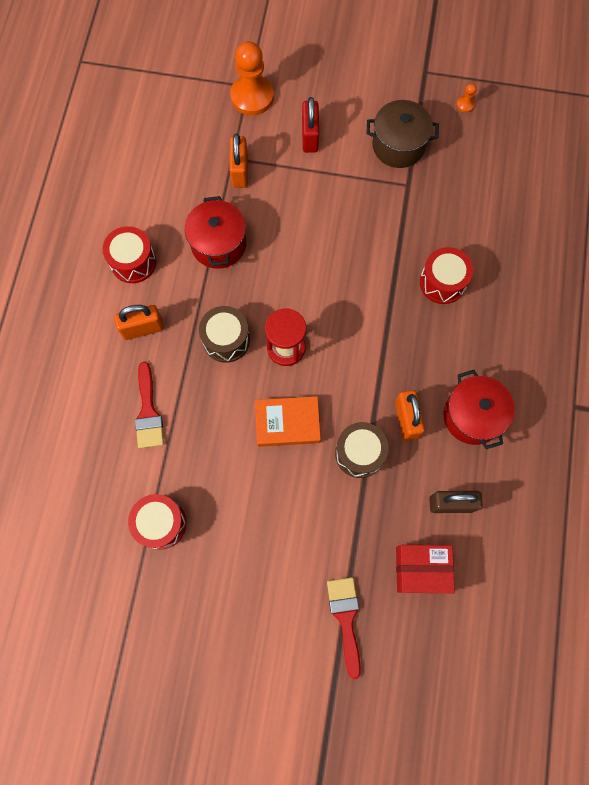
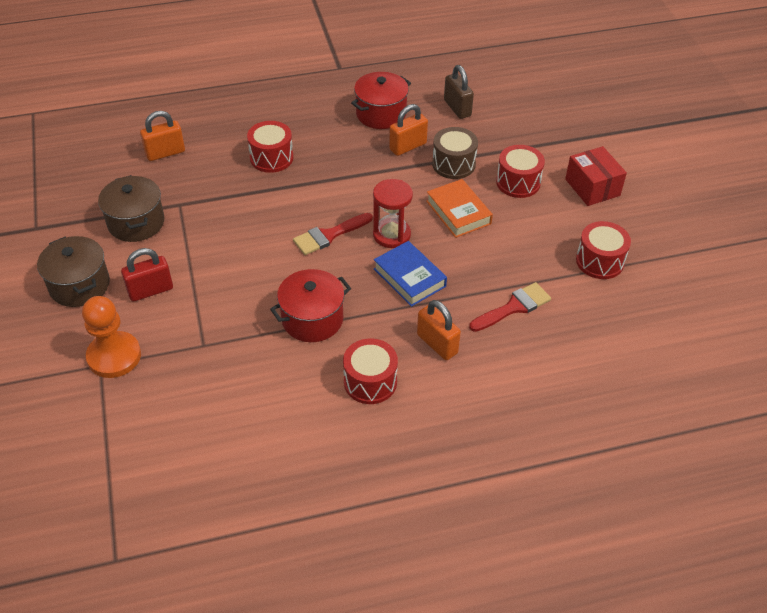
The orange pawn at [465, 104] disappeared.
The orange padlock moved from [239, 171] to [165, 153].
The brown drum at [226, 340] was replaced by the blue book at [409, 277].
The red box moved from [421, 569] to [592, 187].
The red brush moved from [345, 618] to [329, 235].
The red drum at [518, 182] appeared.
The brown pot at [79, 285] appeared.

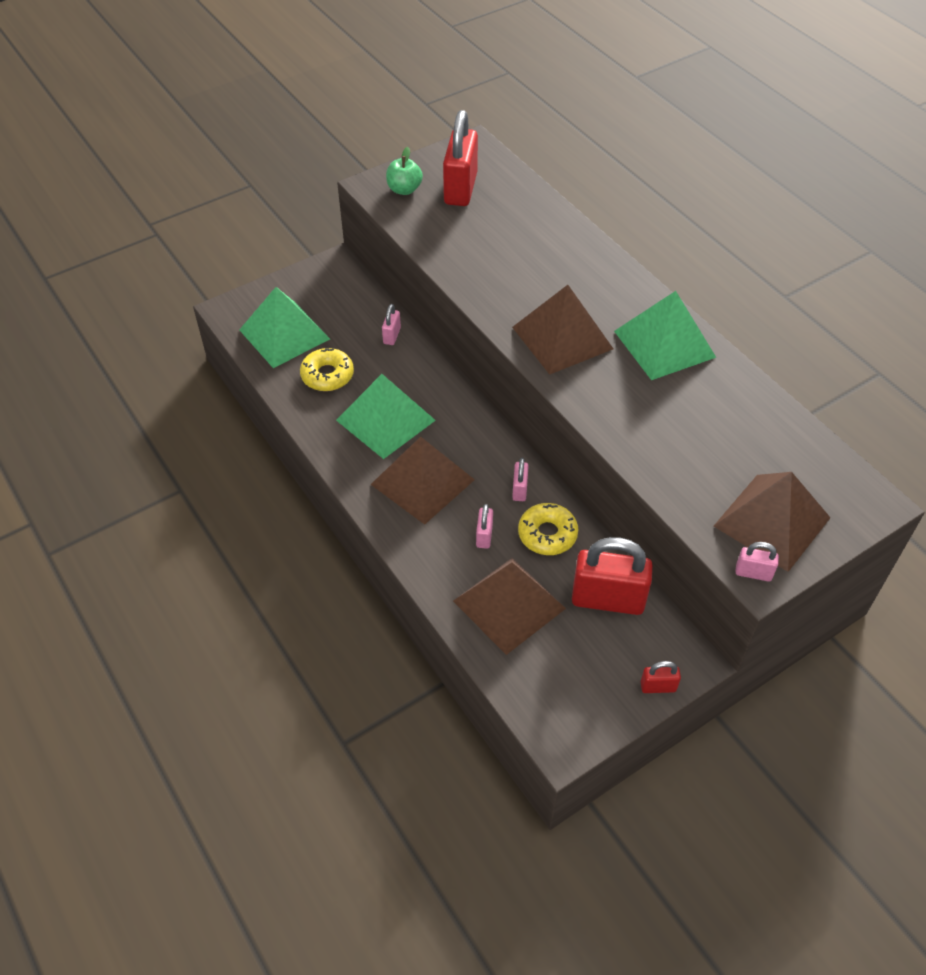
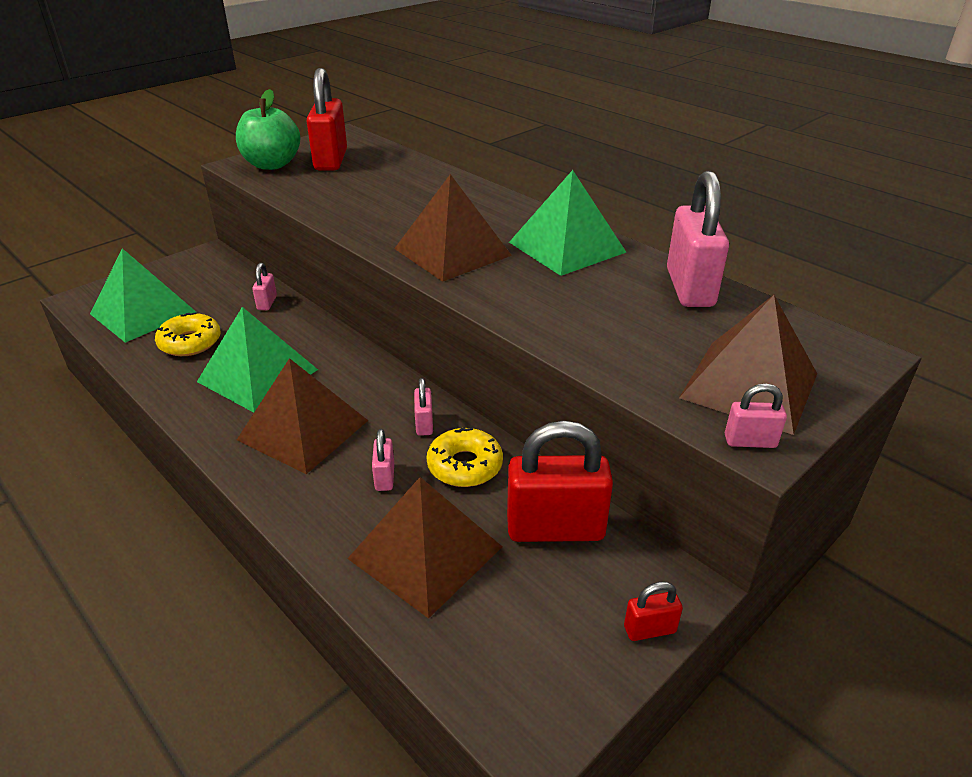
The green apple at [404, 189] changed to 1.63 times the size.
The pink padlock at [689, 288] appeared.

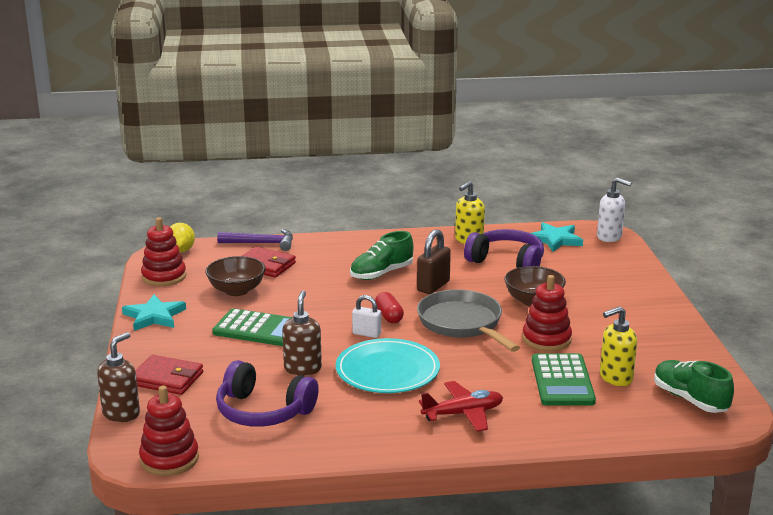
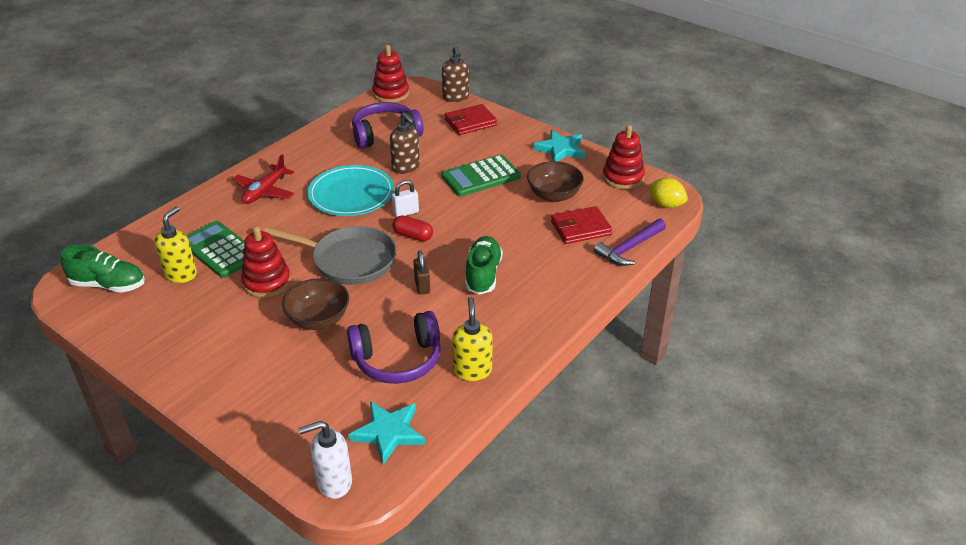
The brown padlock at [433, 286] changed to 0.66 times the size.

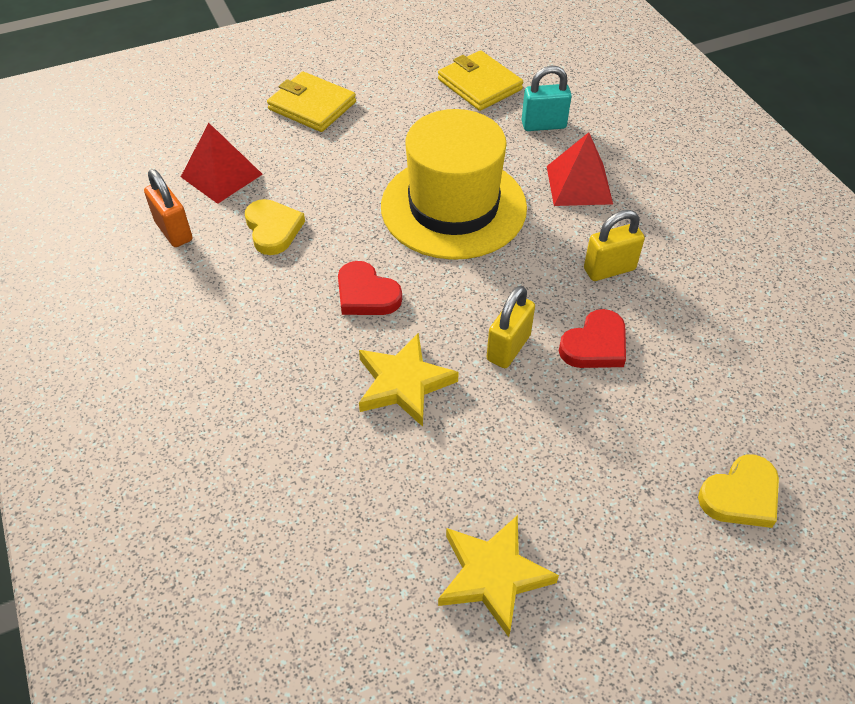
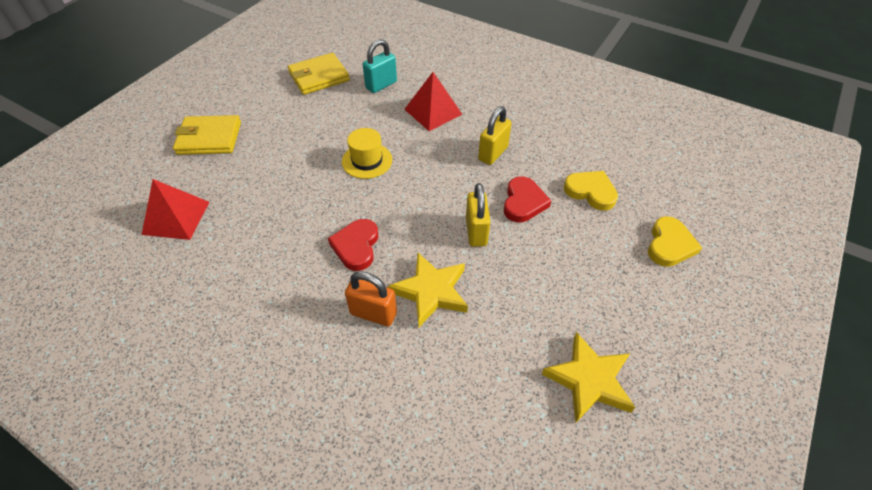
The yellow wallet at [479, 84] turned 45 degrees counterclockwise.
The yellow hat at [453, 207] changed to 0.46 times the size.
The orange padlock moved from [174, 231] to [373, 313].
The yellow heart moved from [273, 229] to [591, 192].
The red heart at [366, 294] turned 90 degrees clockwise.

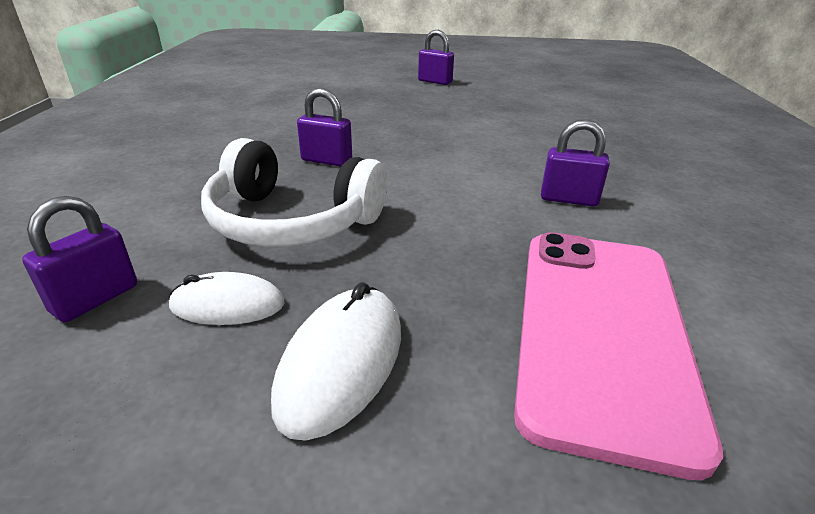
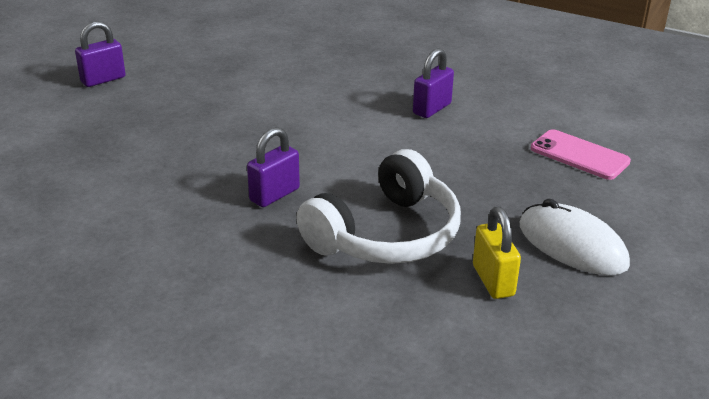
The purple padlock at [96, 299] disappeared.
The pink phone at [600, 331] changed to 0.51 times the size.
The white mouse at [227, 305] was replaced by the yellow padlock at [493, 280].

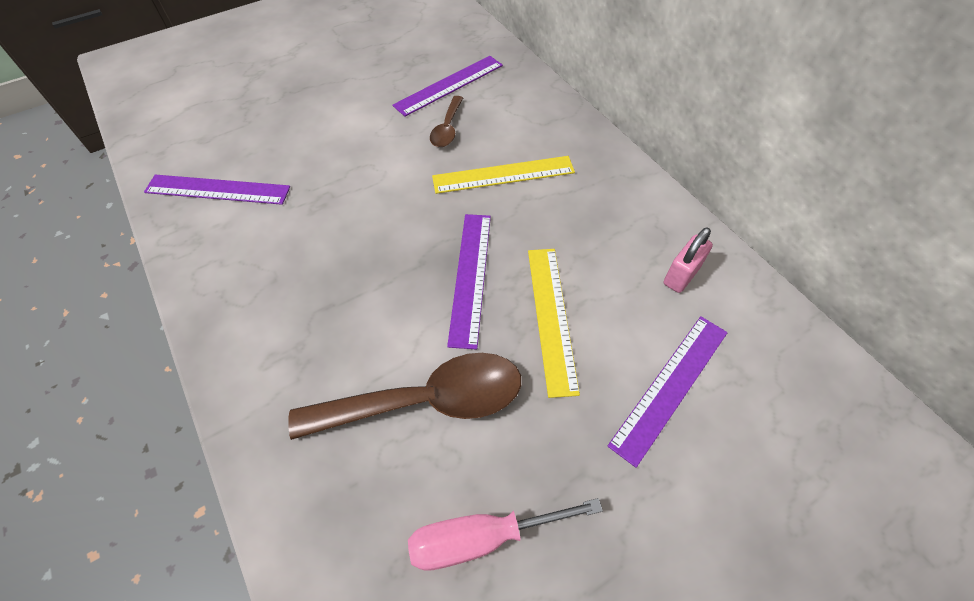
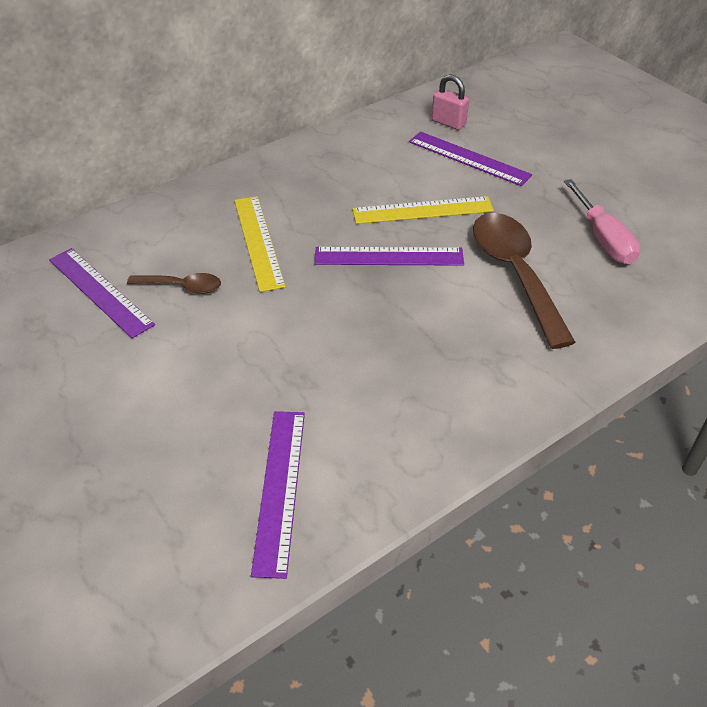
The pink padlock moved from [681, 276] to [448, 123].

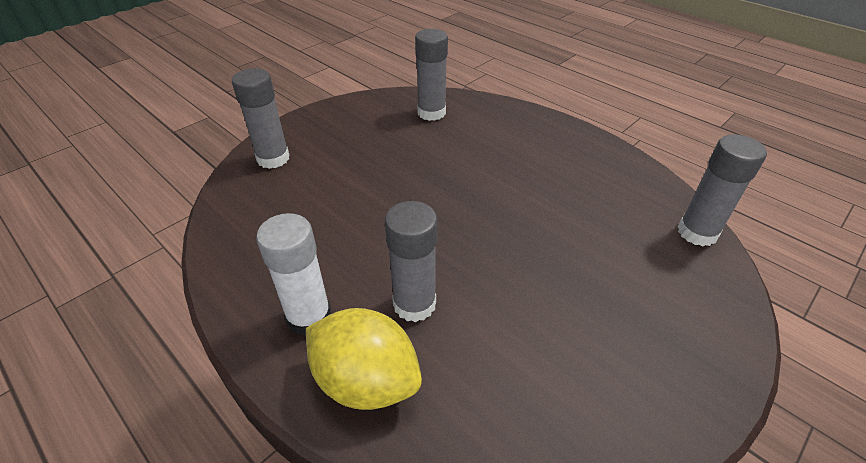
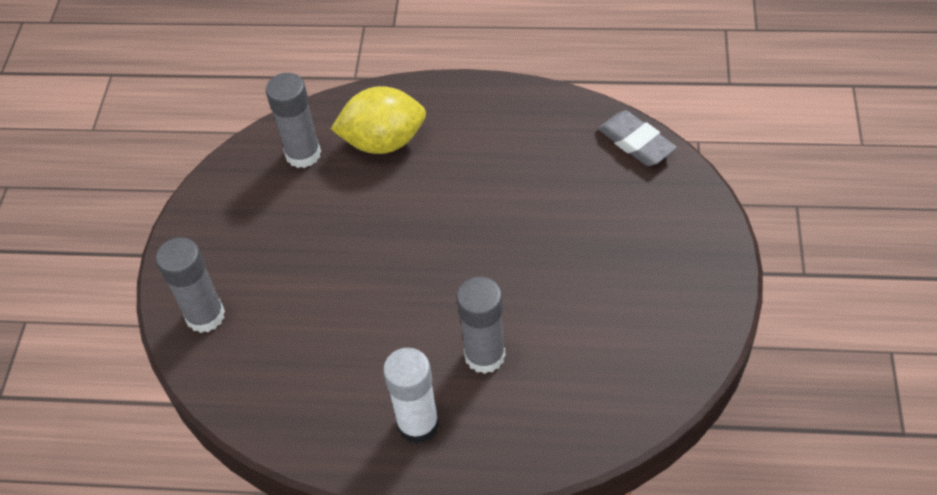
The grey glue stick at [697, 232] was replaced by the grey eraser at [636, 143].
The yellow lemon moved from [366, 381] to [383, 141].

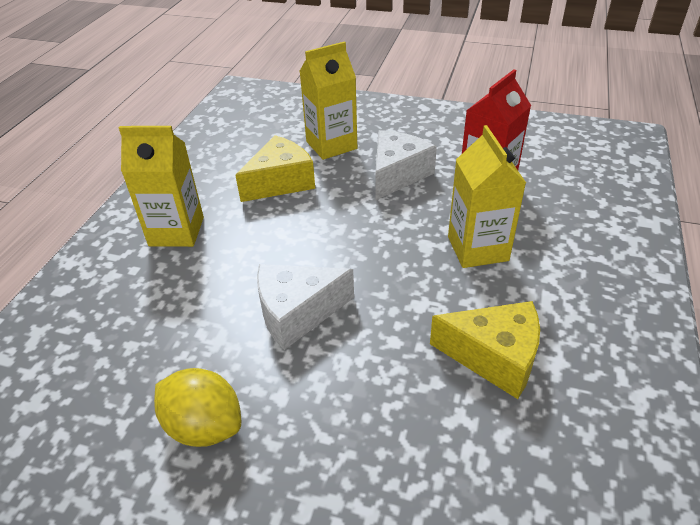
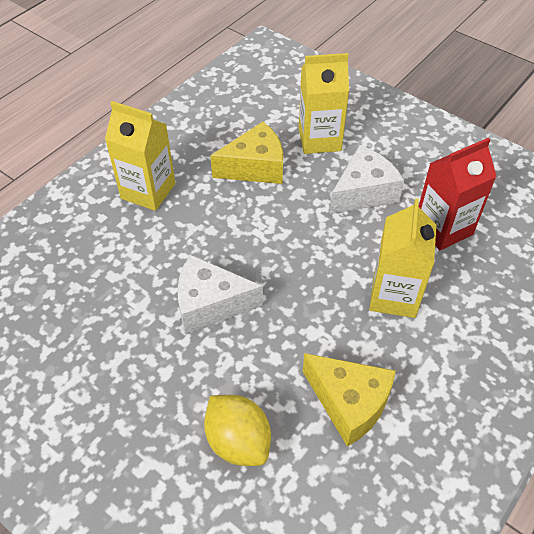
The yellow lemon moved from [204, 426] to [238, 441].

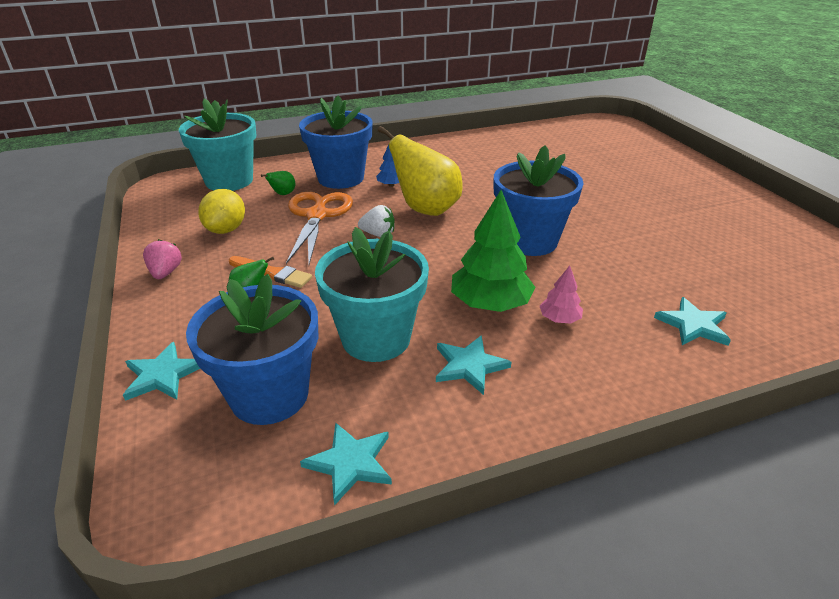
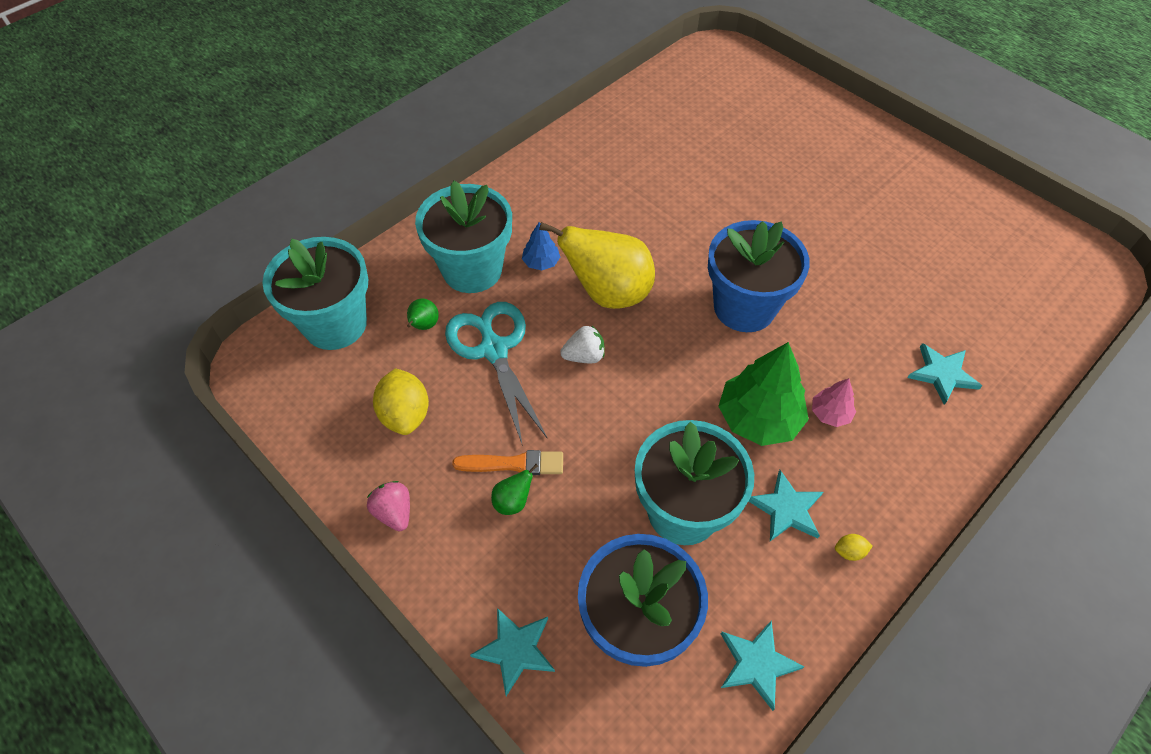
The blue flower pot at [341, 178] became the turquoise flower pot at [472, 270].
The orange scissors at [317, 215] became the turquoise scissors at [493, 349].
The yellow lemon at [849, 552] appeared.

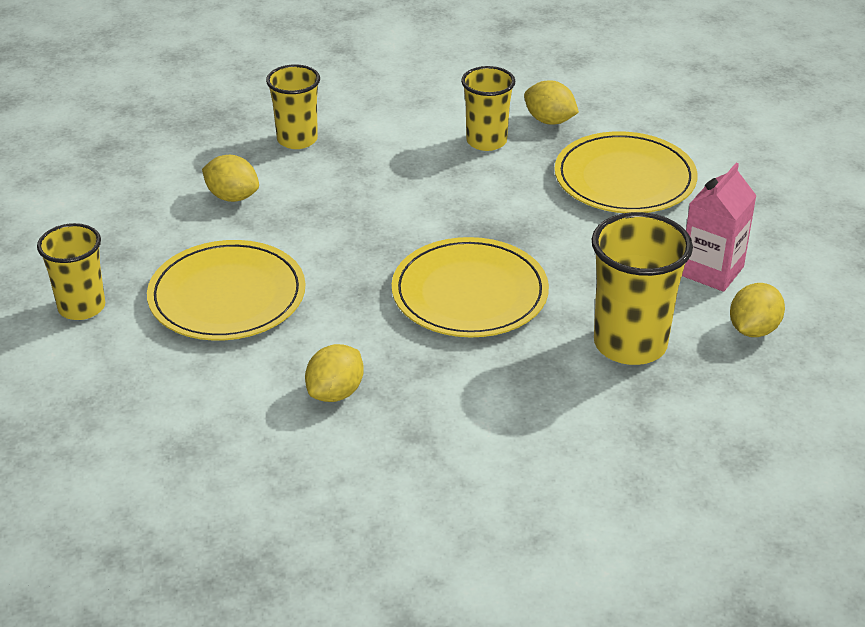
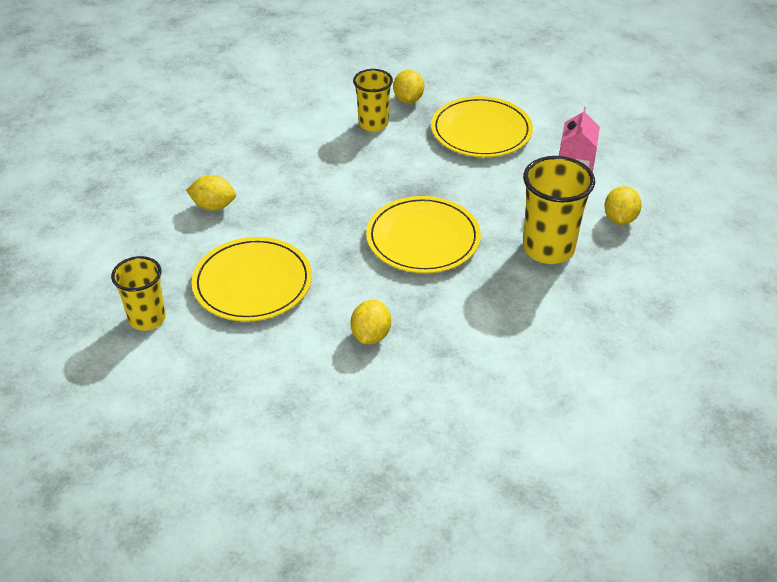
The yellow cup at [297, 139] disappeared.
The yellow lemon at [549, 121] turned 75 degrees clockwise.

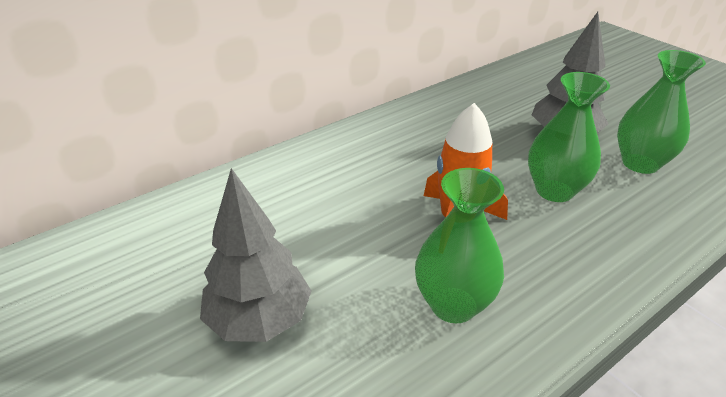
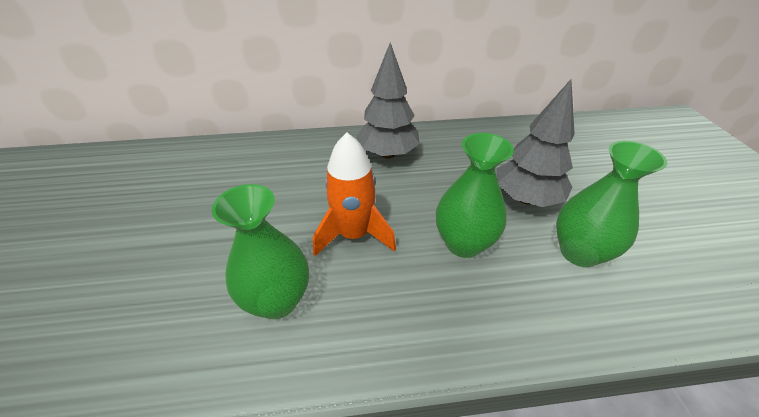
The grey tree moved from [259, 320] to [388, 154].

